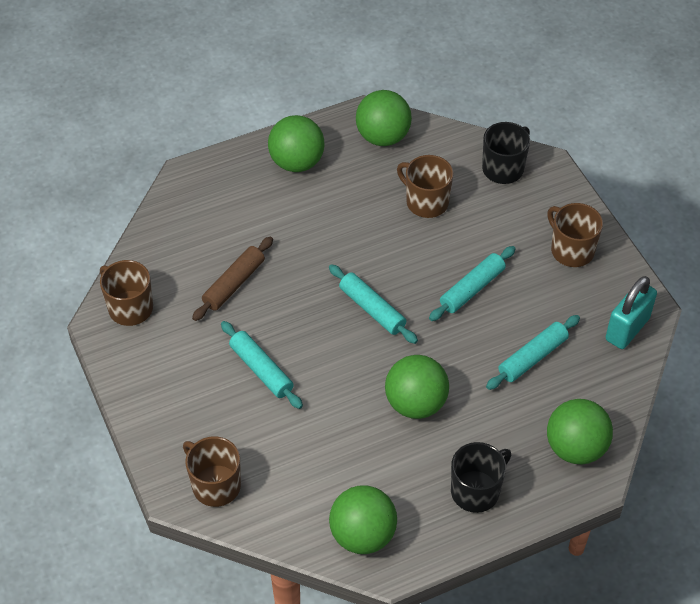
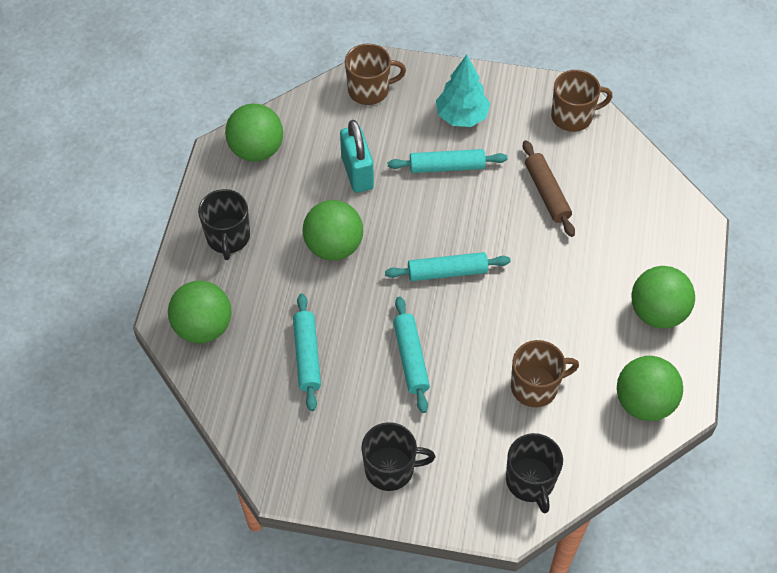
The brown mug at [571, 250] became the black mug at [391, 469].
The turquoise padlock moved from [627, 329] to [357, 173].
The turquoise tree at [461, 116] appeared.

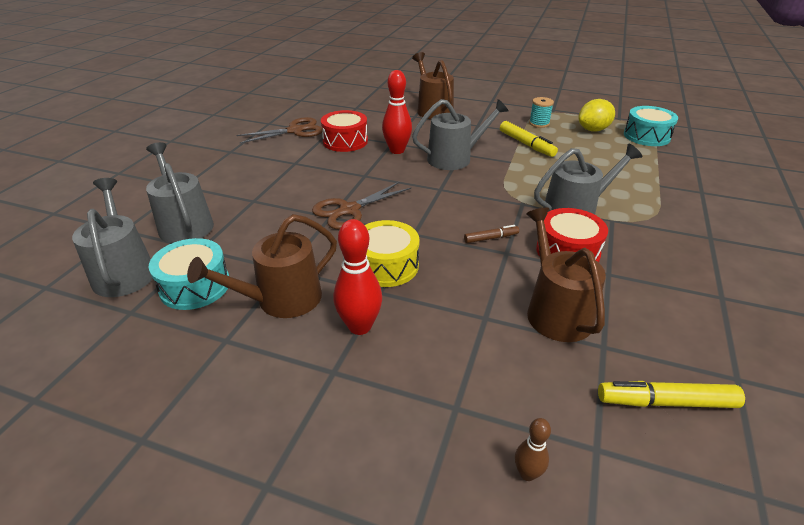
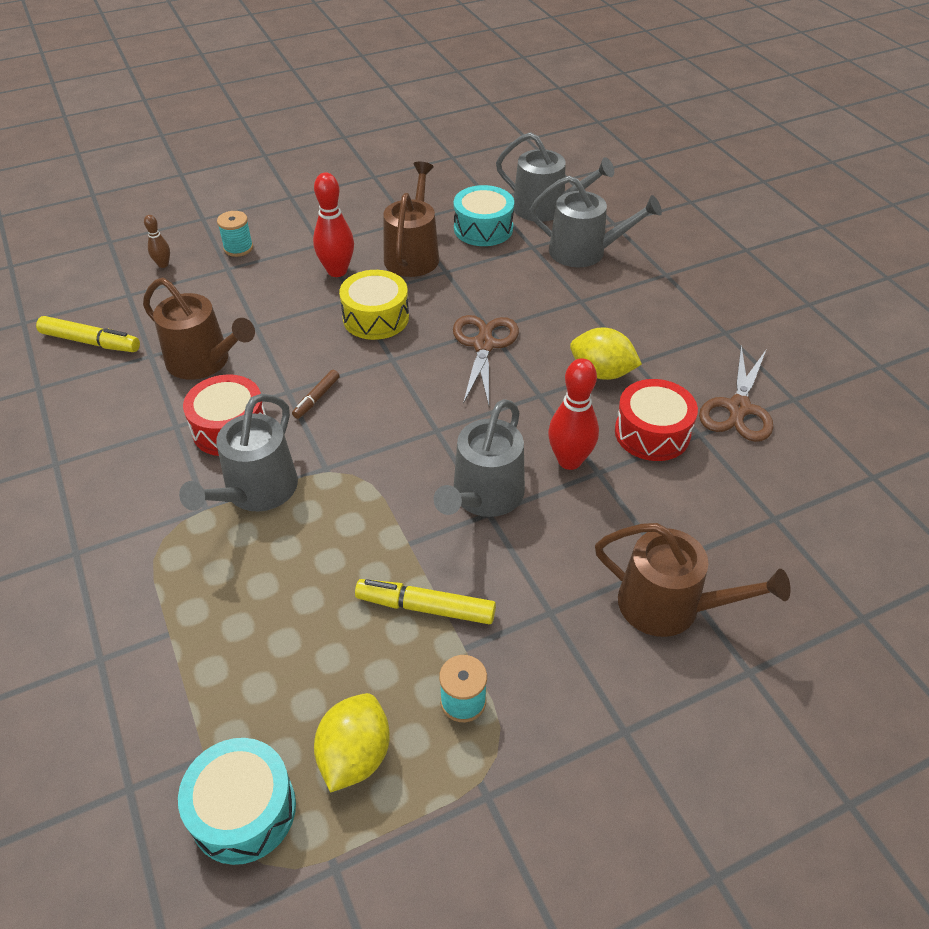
The yellow marker at [666, 402] turned 60 degrees clockwise.
The turquoise spool at [238, 248] appeared.
The yellow lemon at [601, 372] appeared.

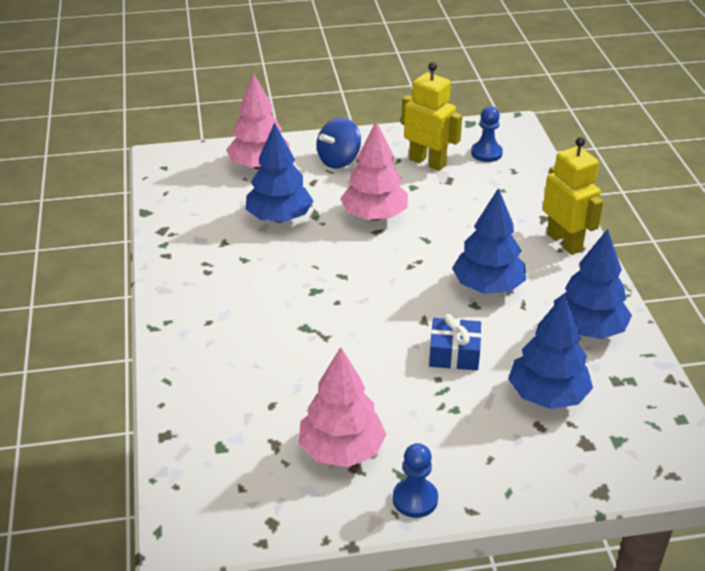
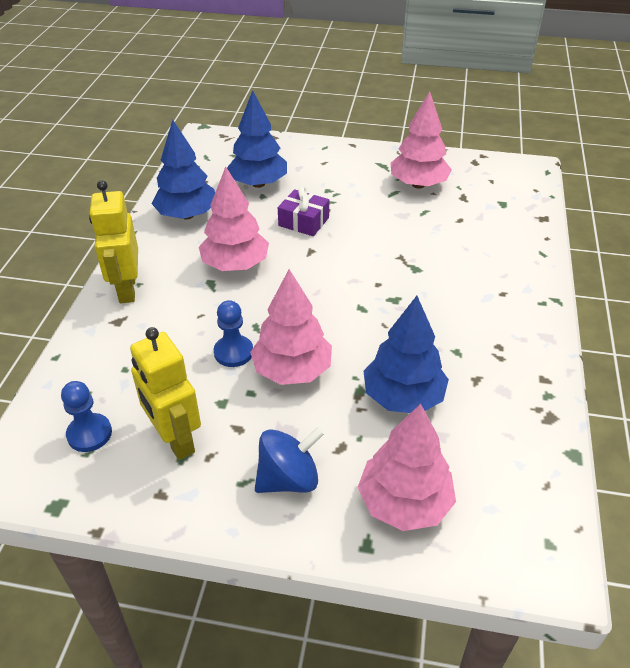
The blue tree at [487, 287] became the pink tree at [235, 265].
The blue gift at [454, 354] became the purple gift at [303, 221].
The blue pawn moved from [415, 499] to [233, 352].

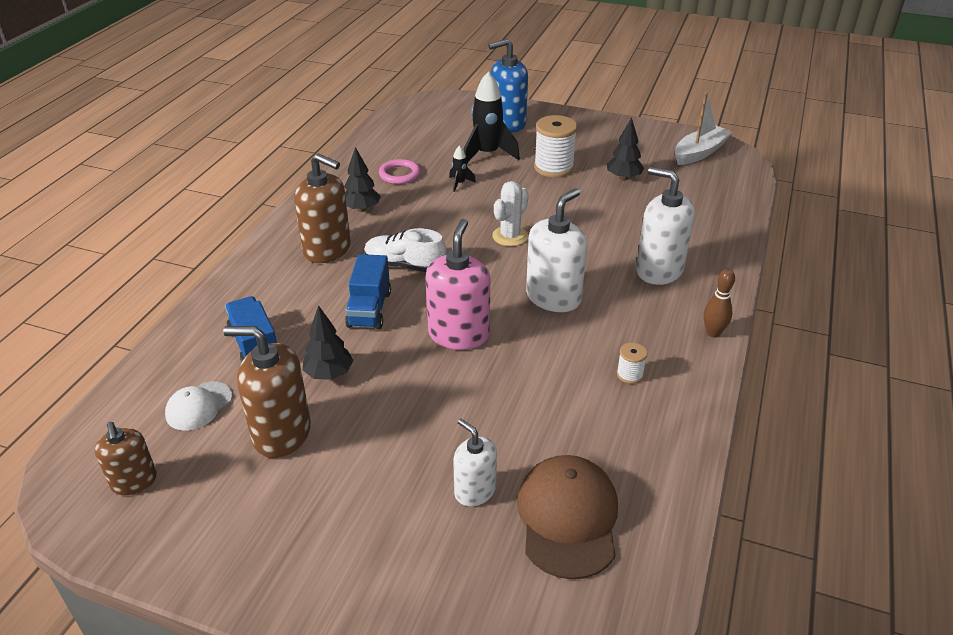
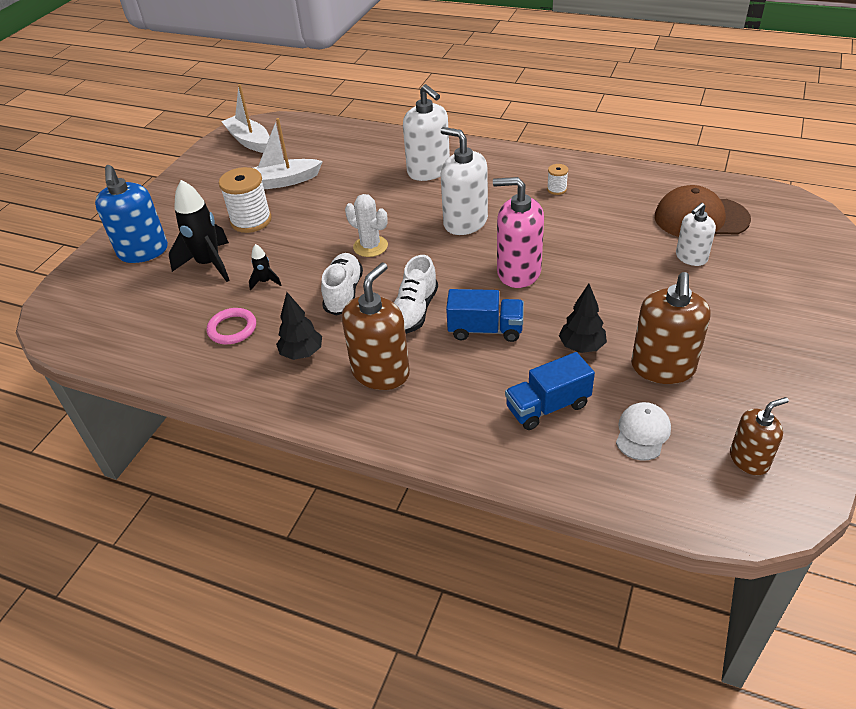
The black tree at [623, 178] was replaced by the white boat at [282, 181].
The white soap dispenser at [659, 270] turned 75 degrees counterclockwise.
The brown bowling pin at [713, 333] disappeared.
The white cap at [199, 406] turned 105 degrees counterclockwise.
The white shoe at [343, 293] appeared.

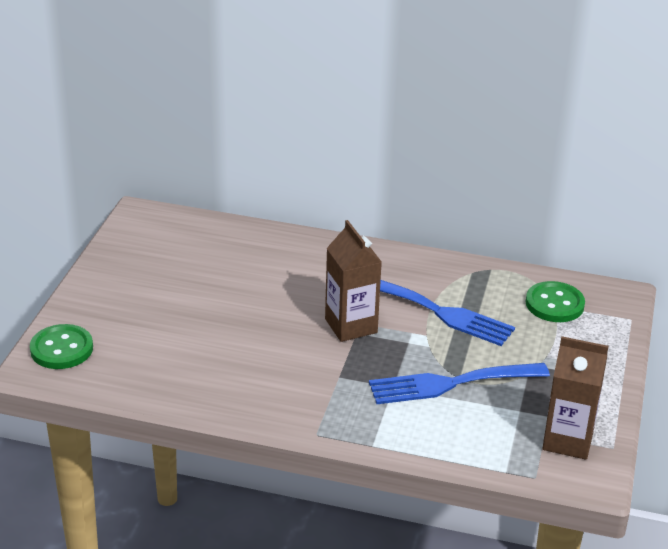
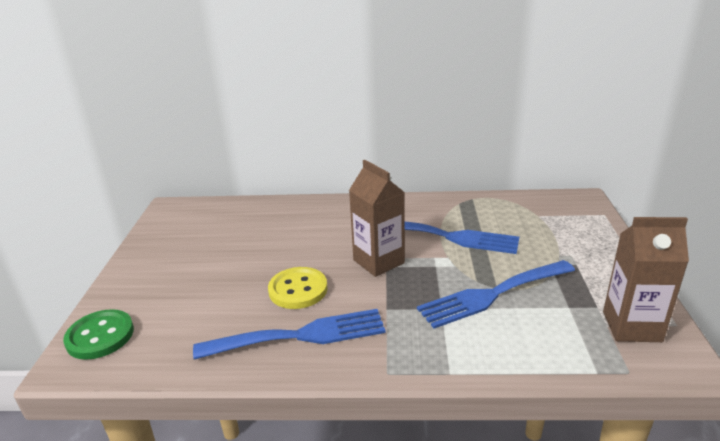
The green button at [554, 304] disappeared.
The yellow button at [298, 290] appeared.
The blue fork at [300, 335] appeared.

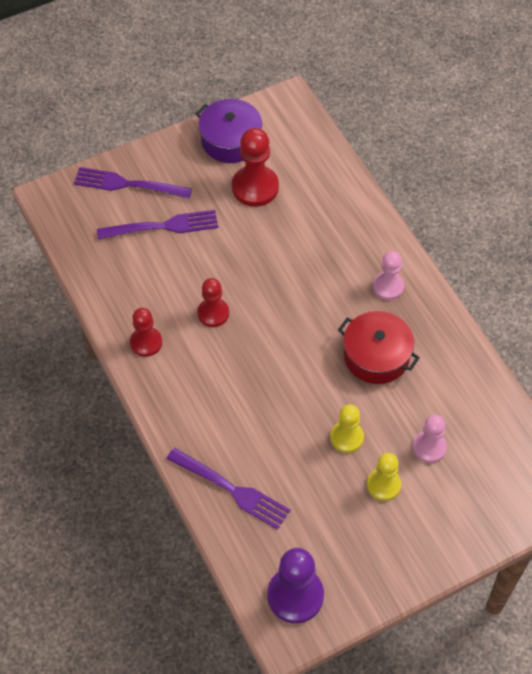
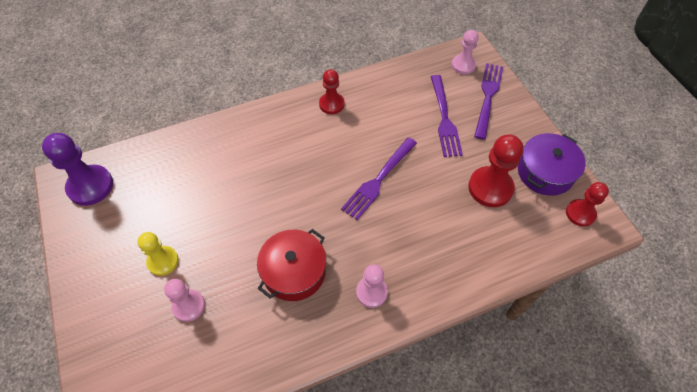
The red pawn moved from [213, 313] to [580, 213].
The yellow pawn at [346, 437] disappeared.
The purple fork moved from [231, 489] to [378, 180].
The pink pawn at [463, 65] appeared.

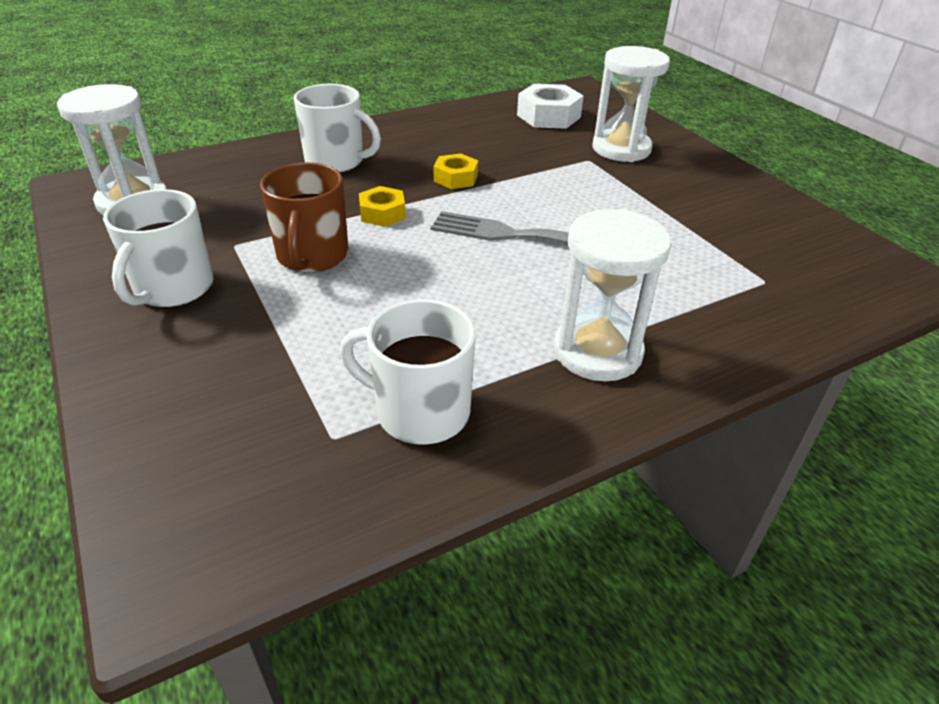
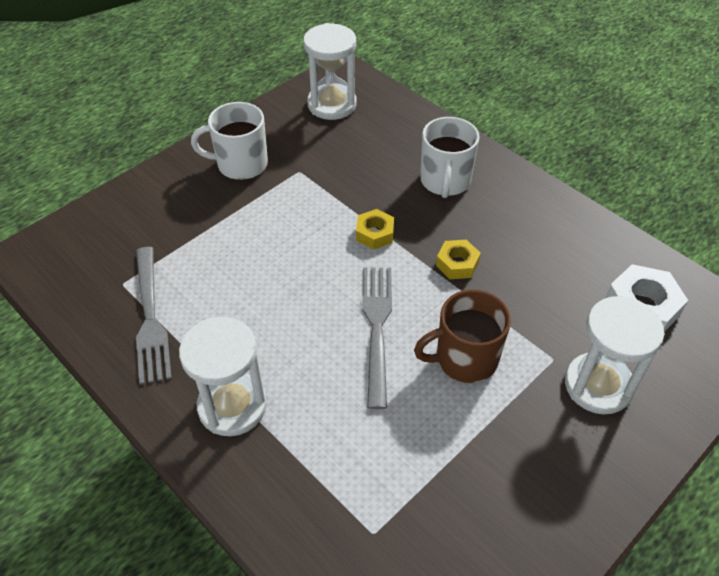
The brown mug moved from [312, 256] to [464, 359].
The white mug at [420, 412] was replaced by the grey fork at [150, 318].

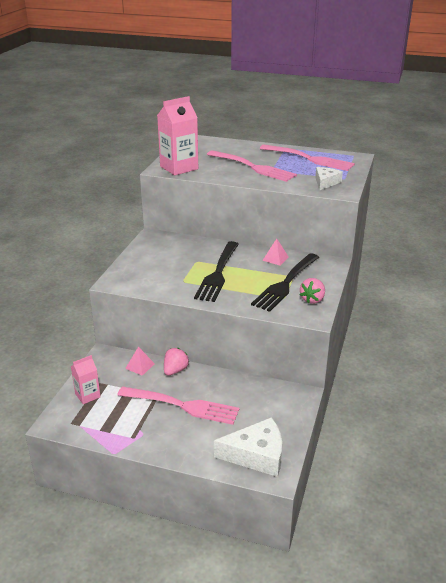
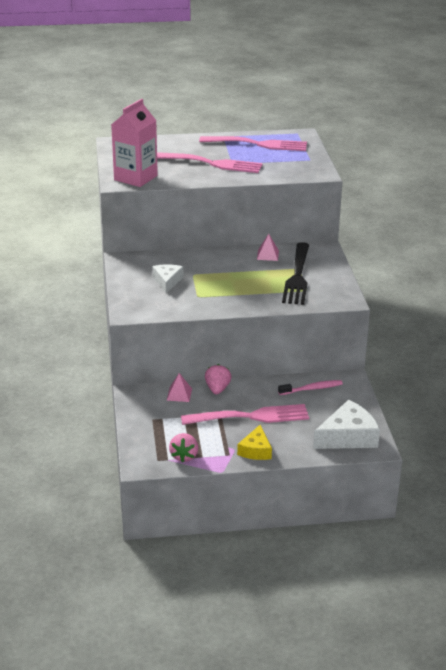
The white cheese moved from [325, 182] to [167, 281].
The black fork at [218, 273] disappeared.
The pink strawberry moved from [312, 299] to [184, 456].
The pink carton at [87, 395] disappeared.
The pink toothbrush at [312, 389] appeared.
The yellow cheese at [256, 450] appeared.

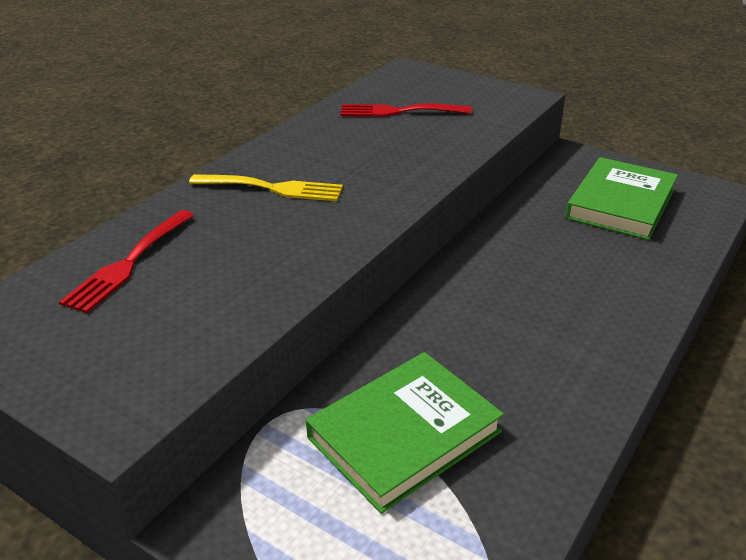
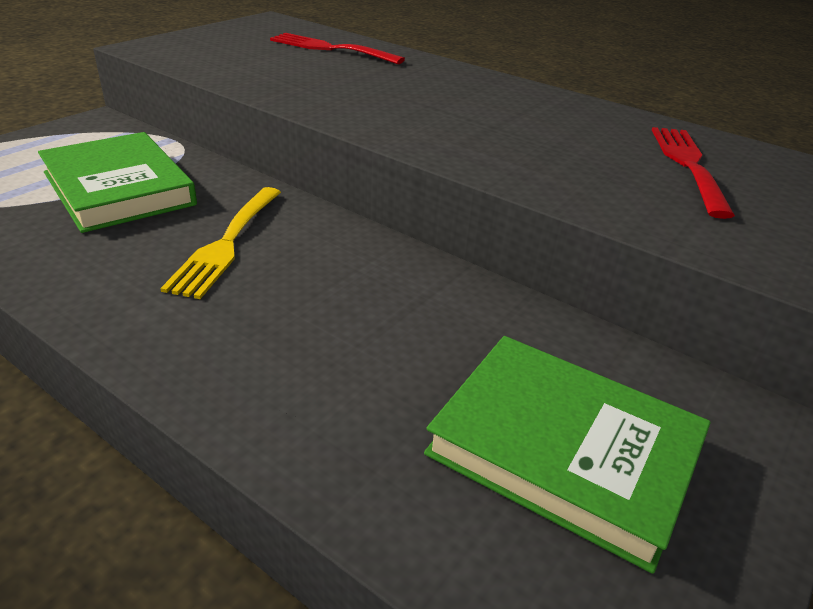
The yellow fork moved from [273, 188] to [227, 244].

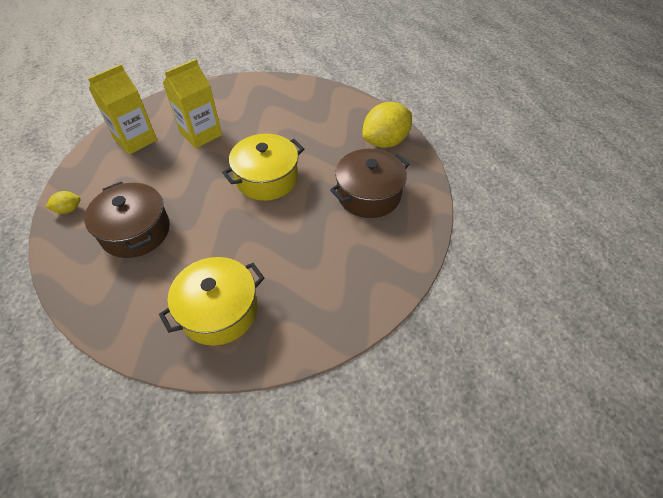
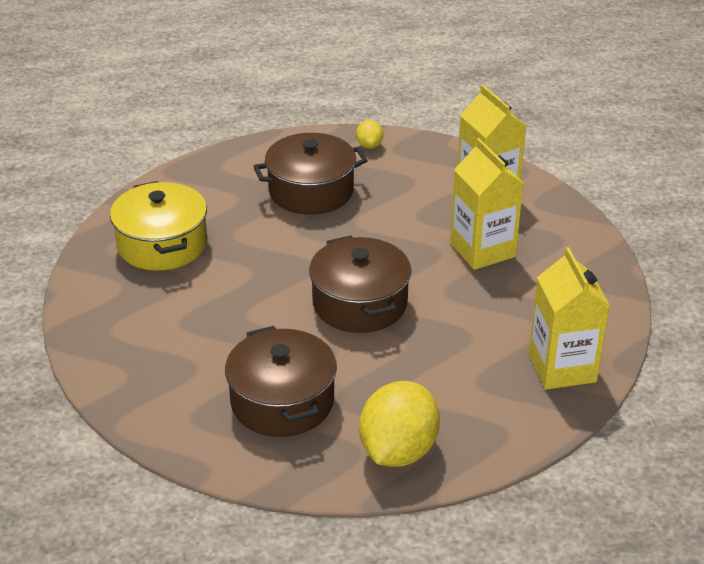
The yellow lemon at [385, 141] turned 45 degrees clockwise.
The yellow pot at [267, 178] became the brown pot at [360, 303].
The yellow carton at [562, 368] appeared.

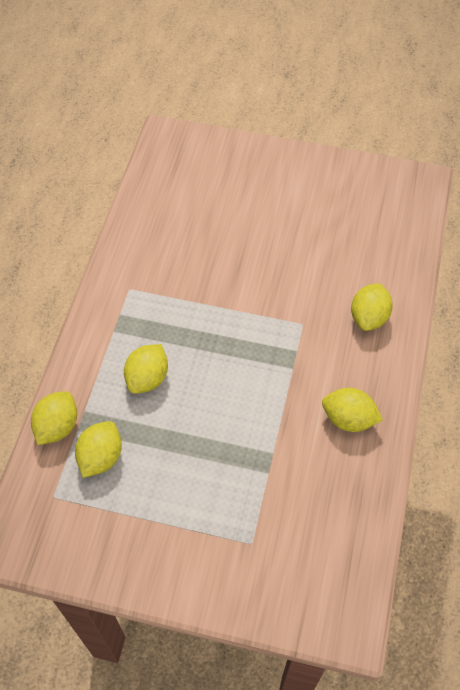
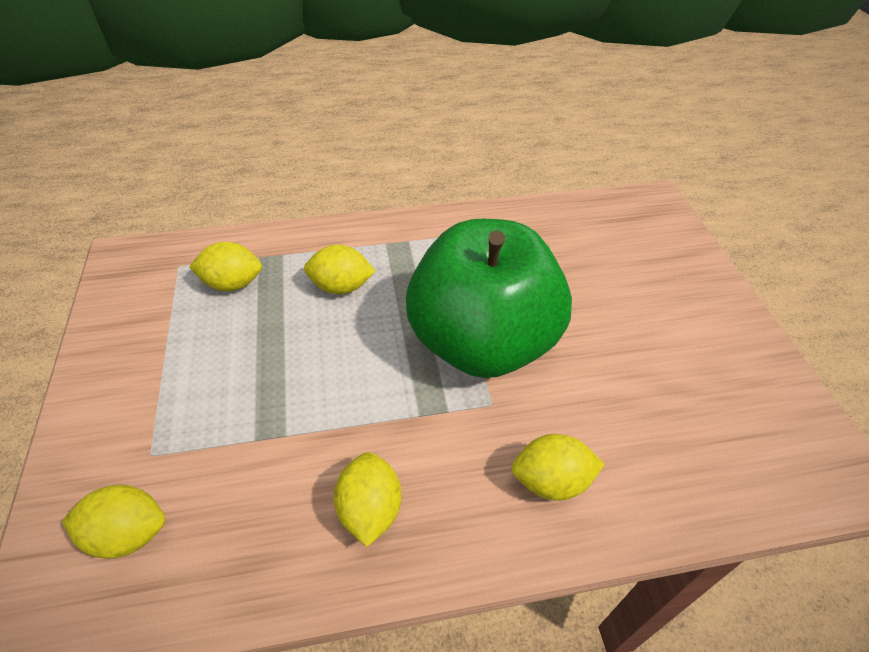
The yellow lemon moved from [57, 426] to [128, 534].
The green apple at [482, 342] appeared.

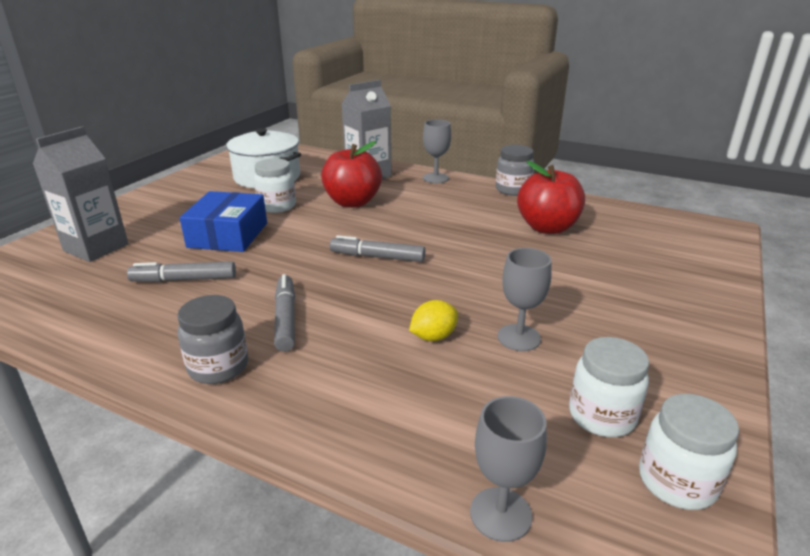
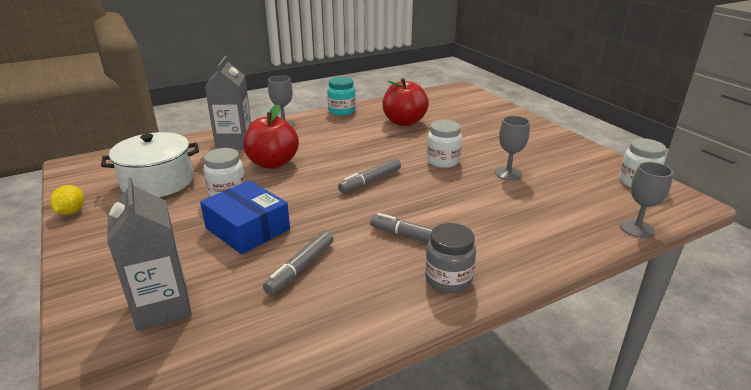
The grey jar at [513, 190] became the turquoise jar at [342, 111].
The yellow lemon moved from [433, 337] to [71, 211].
The white jar moved from [601, 416] to [442, 161].

